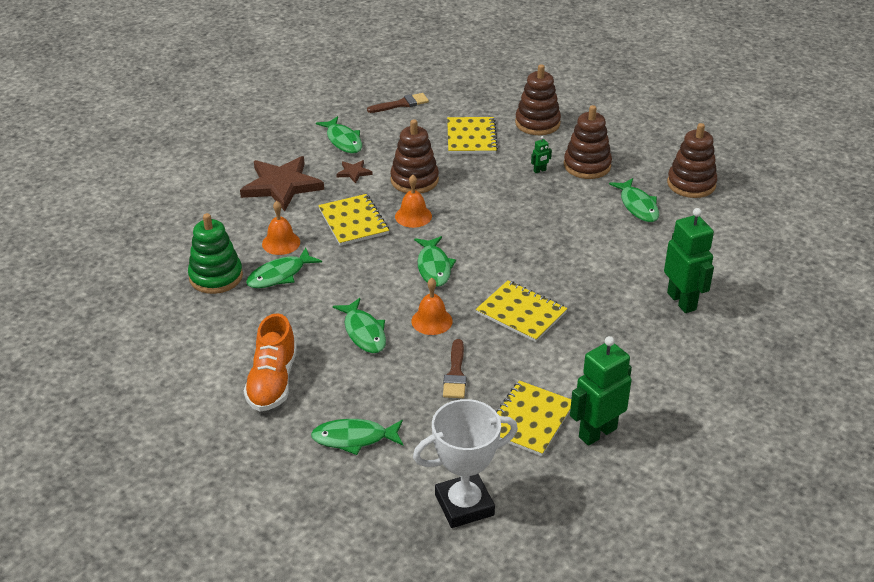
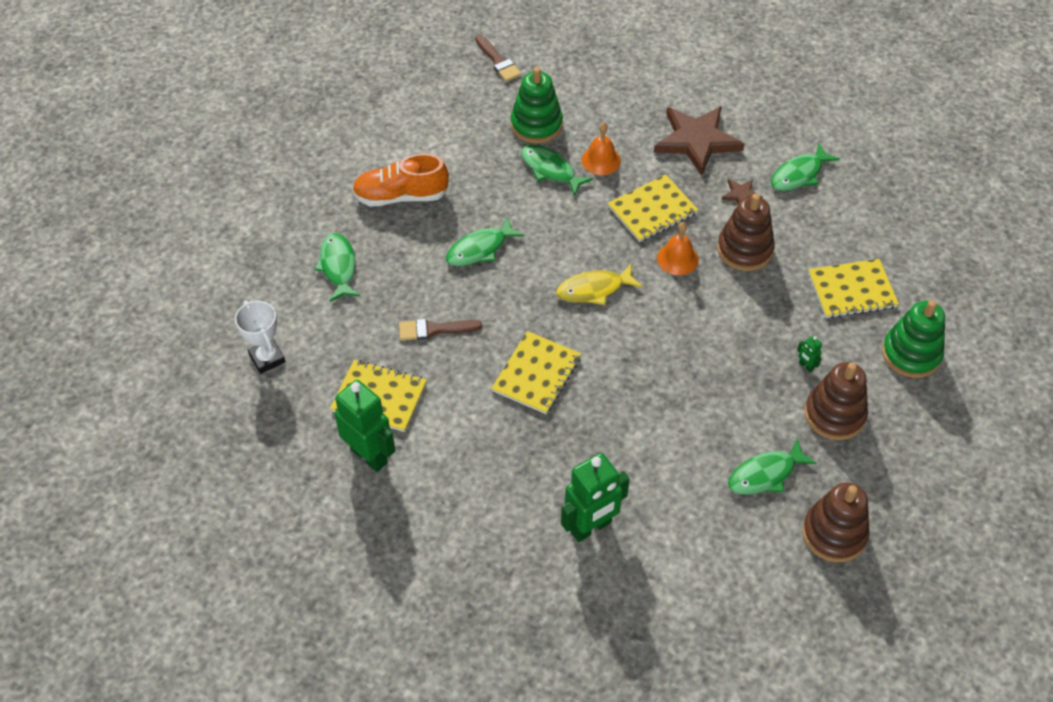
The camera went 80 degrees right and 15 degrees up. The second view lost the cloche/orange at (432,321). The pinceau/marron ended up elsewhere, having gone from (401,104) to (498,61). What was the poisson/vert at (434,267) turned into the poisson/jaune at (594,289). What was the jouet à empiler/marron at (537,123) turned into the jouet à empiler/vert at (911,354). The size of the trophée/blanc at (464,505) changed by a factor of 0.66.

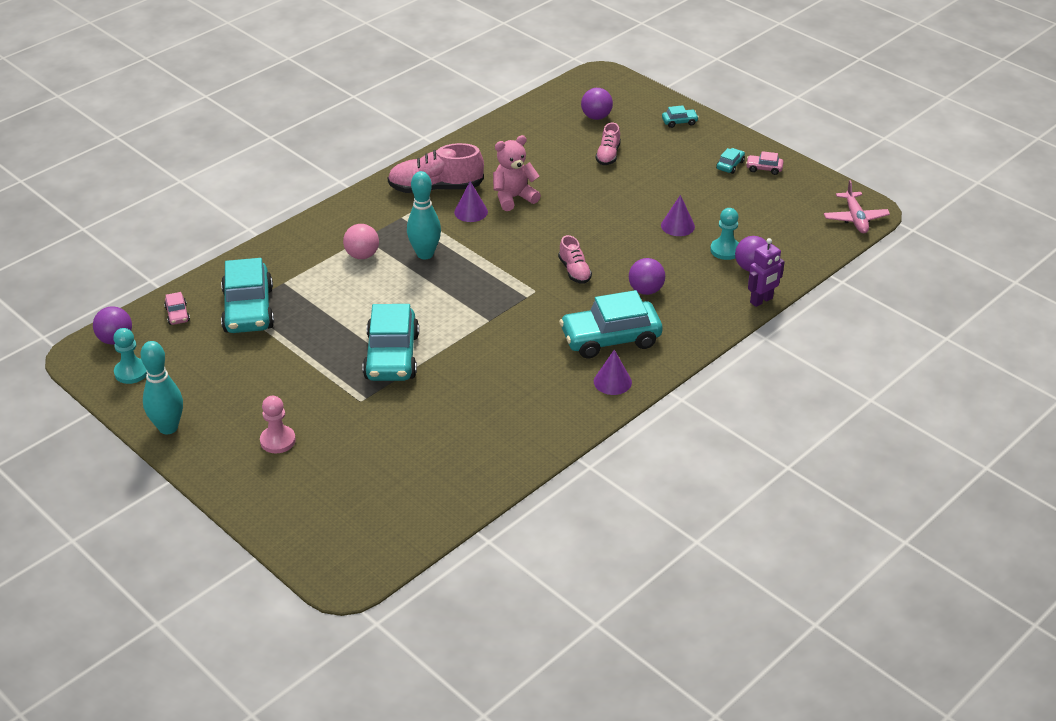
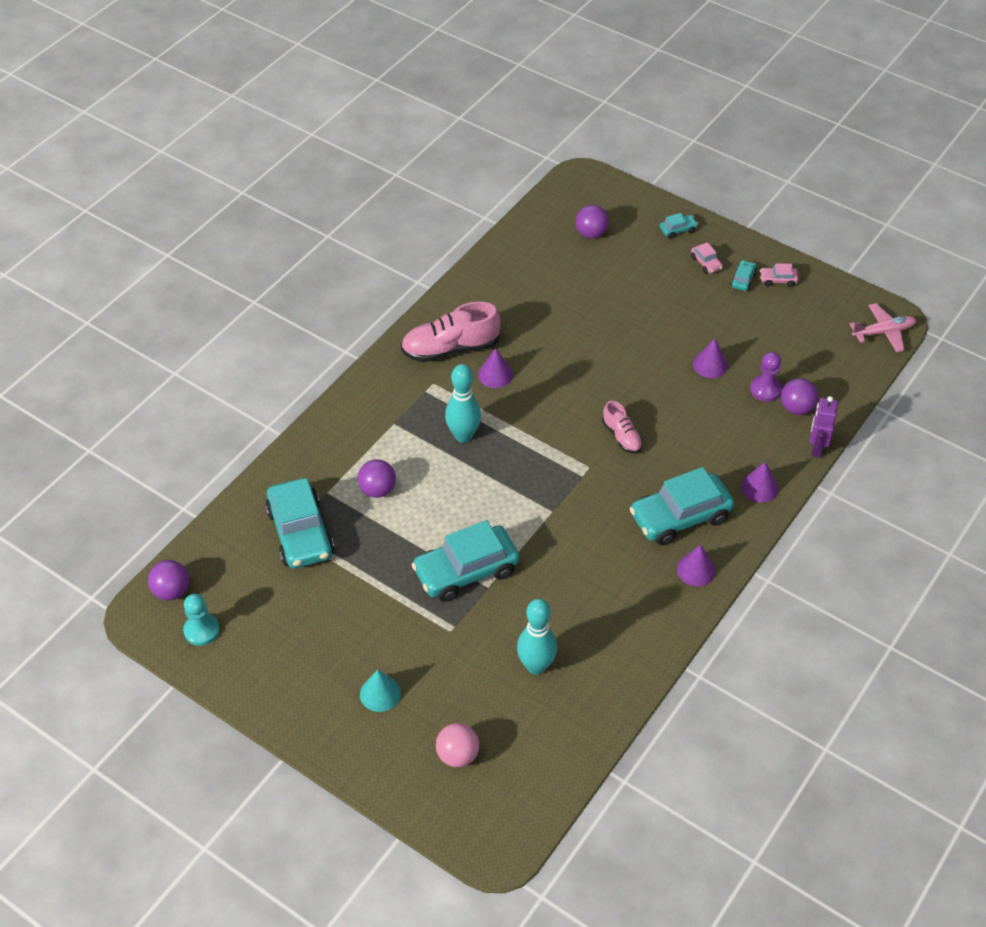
The camera went 10 degrees left and 10 degrees up. The second view lost the ours en peluche/rose at (513,198). The second view lost the chaussure/rose at (608,155). The second view gained the cône/violet at (759,487). The quille/turquoise ended up elsewhere, having gone from (168,427) to (536,666). The voiture/rose ended up elsewhere, having gone from (177,314) to (706,263). The balle/rose ended up elsewhere, having gone from (362,255) to (457,755). The balle/violet ended up elsewhere, having gone from (646,290) to (377,490). Where the pion/rose stood at (278,441), the cône/turquoise came to stand at (380,693). What was the pion/turquoise at (725,250) turned into the pion/violet at (765,389). The voiture/turquoise at (391,356) ended up facing another way, 75 degrees clockwise from before. The robot/violet at (761,300) ended up facing another way, 150 degrees clockwise from before. The avion/rose at (855,218) ended up facing another way, 90 degrees counterclockwise from before.

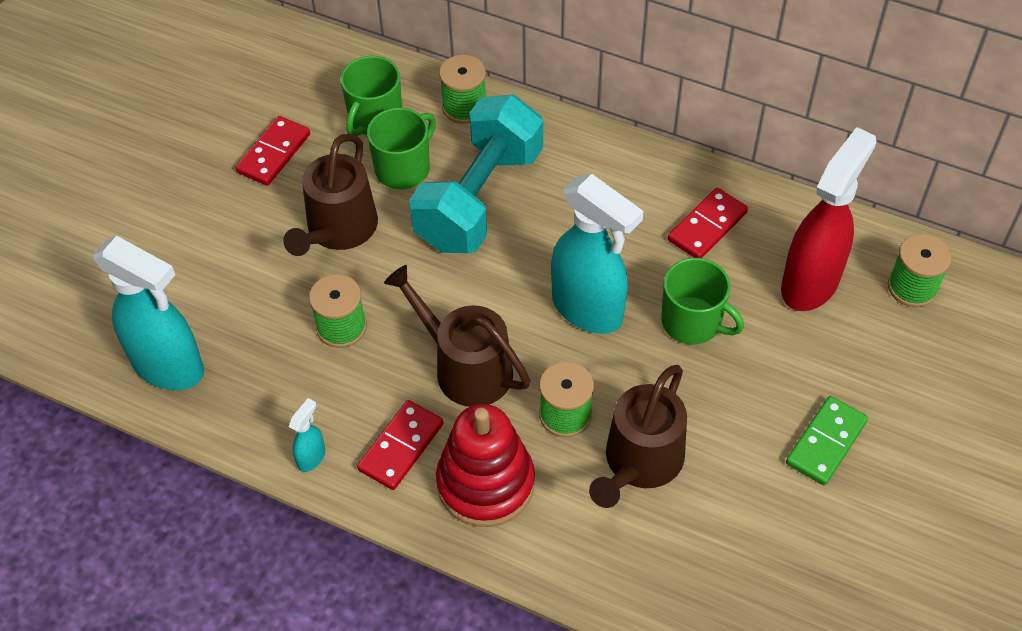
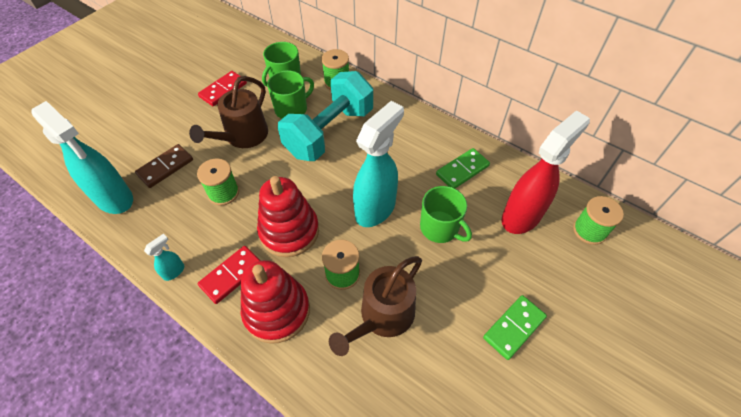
The camera went 10 degrees right and 0 degrees up. The second view gained the domino/marron at (165,167). Where the arrosoir/marron stood at (466,367), the jouet à empiler/rouge came to stand at (289,231). What was the domino/rouge at (707,226) turned into the domino/vert at (462,170). The vaporisateur/turquoise at (588,310) ended up facing another way, 105 degrees counterclockwise from before.

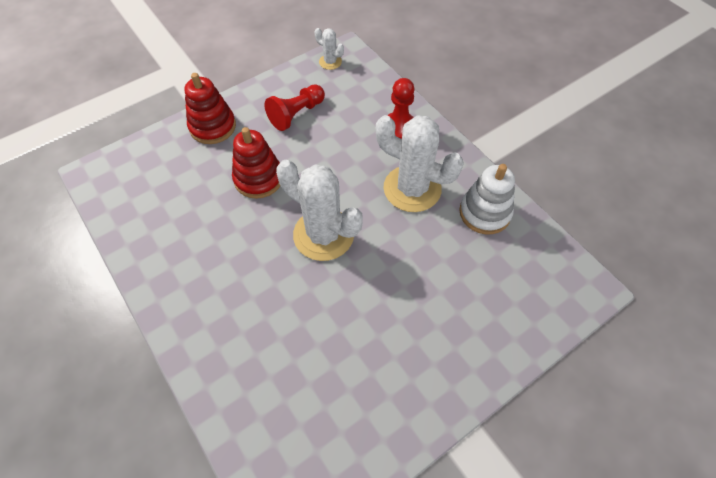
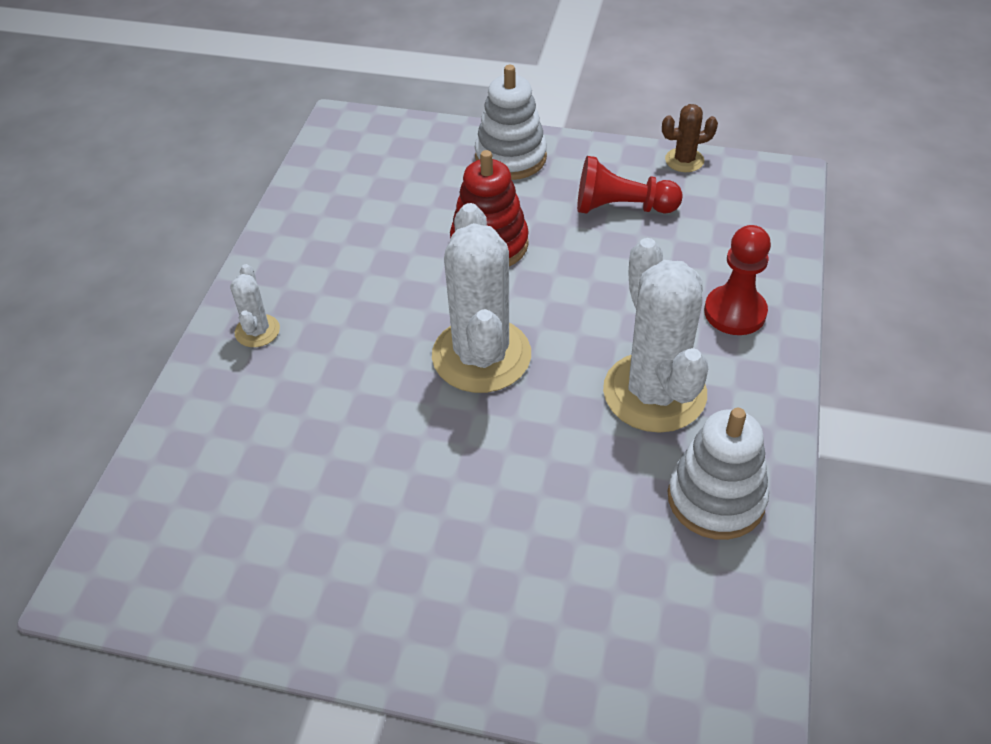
The camera went 50 degrees right and 10 degrees down. The second view gained the cactus/marron at (684,160). The cactus/blanc ended up elsewhere, having gone from (330,62) to (257,331). What was the jouet à empiler/rouge at (212,127) turned into the jouet à empiler/blanc at (510,157).

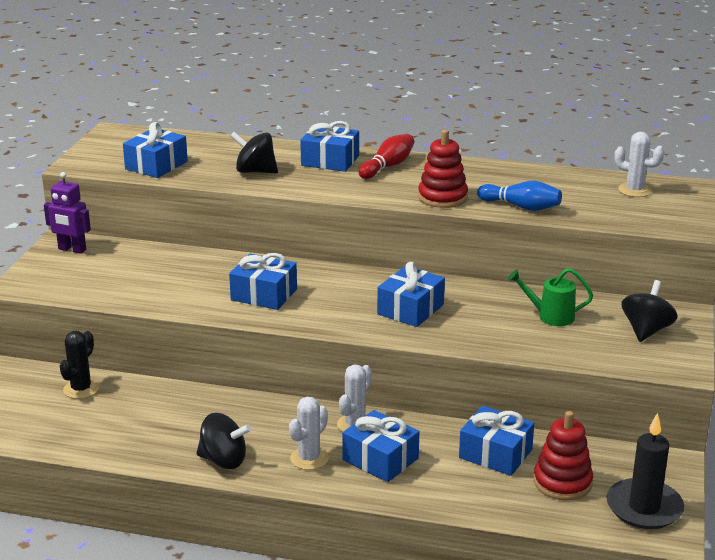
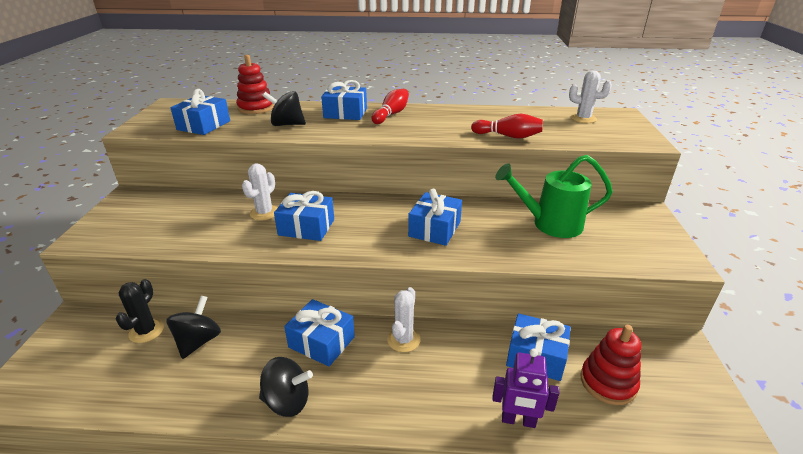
The camera went 10 degrees left and 5 degrees up. The second view lost the bougie/noir at (644,507). The robot/violet ended up elsewhere, having gone from (72,249) to (518,420). The cactus/blanc ended up elsewhere, having gone from (309,458) to (264,213). The cadeau/bleu ended up elsewhere, having gone from (380,459) to (321,342). The jouet à empiler/rouge ended up elsewhere, having gone from (442,197) to (256,108). The toupie/noir ended up elsewhere, having gone from (646,331) to (198,341). What was the quille/bleu at (521,207) turned into the quille/rouge at (508,136). The size of the arrosoir/vert at (550,316) changed by a factor of 1.62.

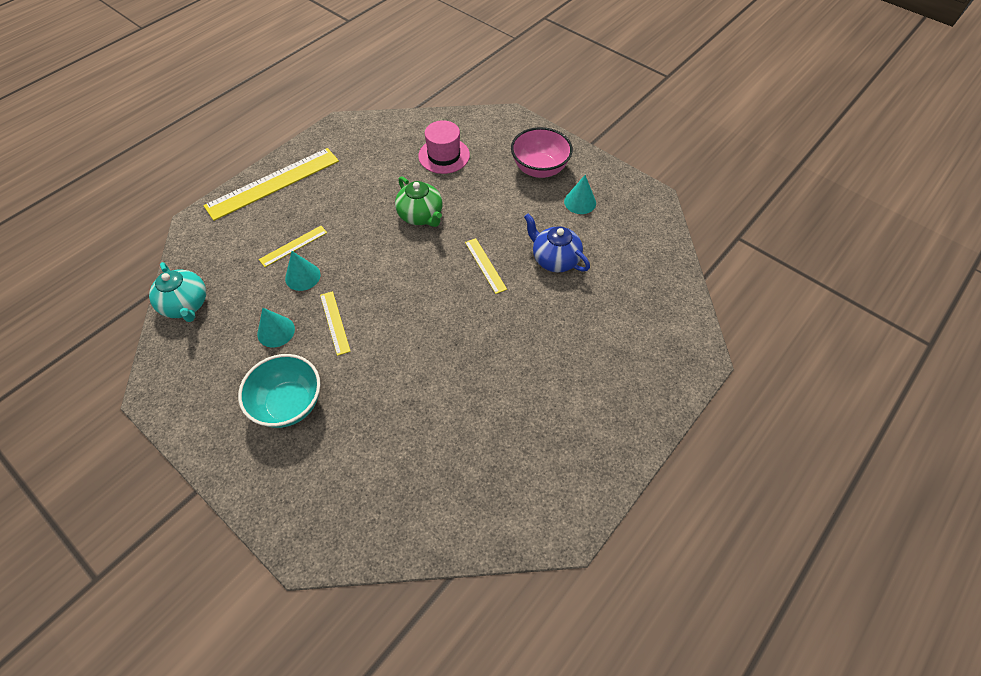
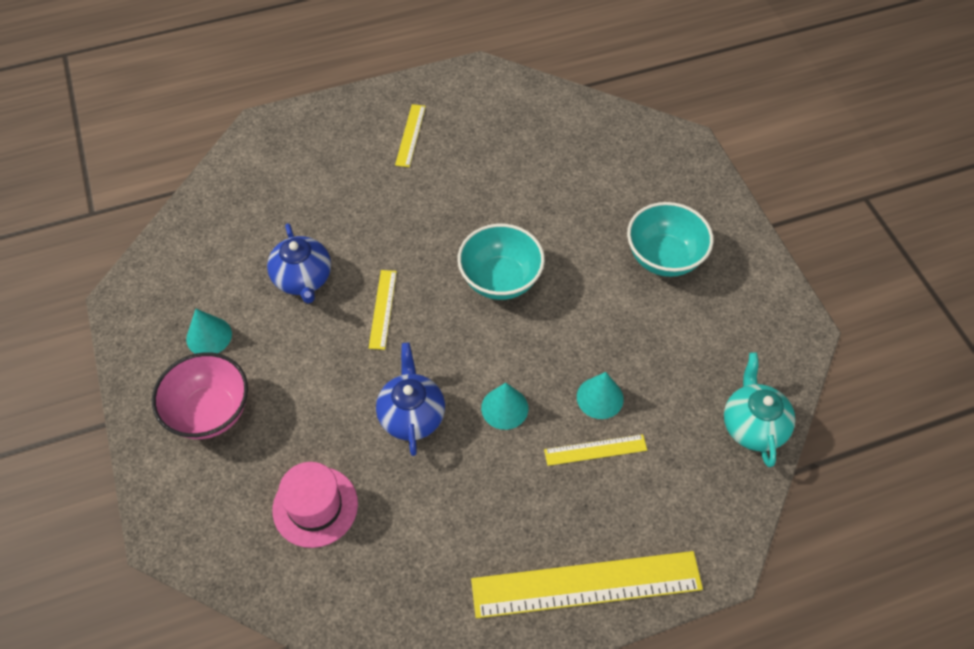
The camera went 150 degrees left and 0 degrees up. The second view gained the bol/turquoise at (500,280). The cône/turquoise ended up elsewhere, having gone from (276,331) to (504,408). The règle/jaune ended up elsewhere, having gone from (334,322) to (410,135). What was the théière/vert at (421,216) turned into the théière/bleu at (412,415).

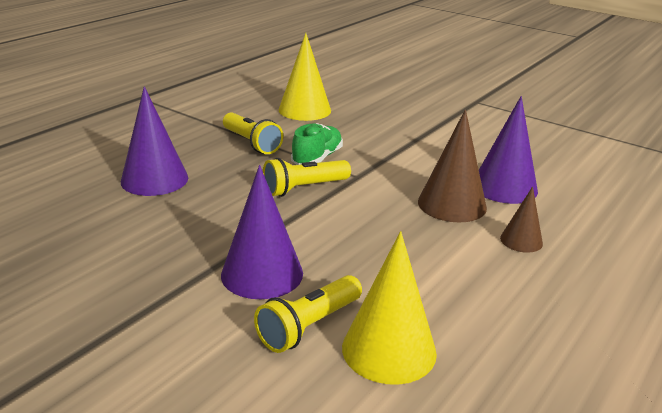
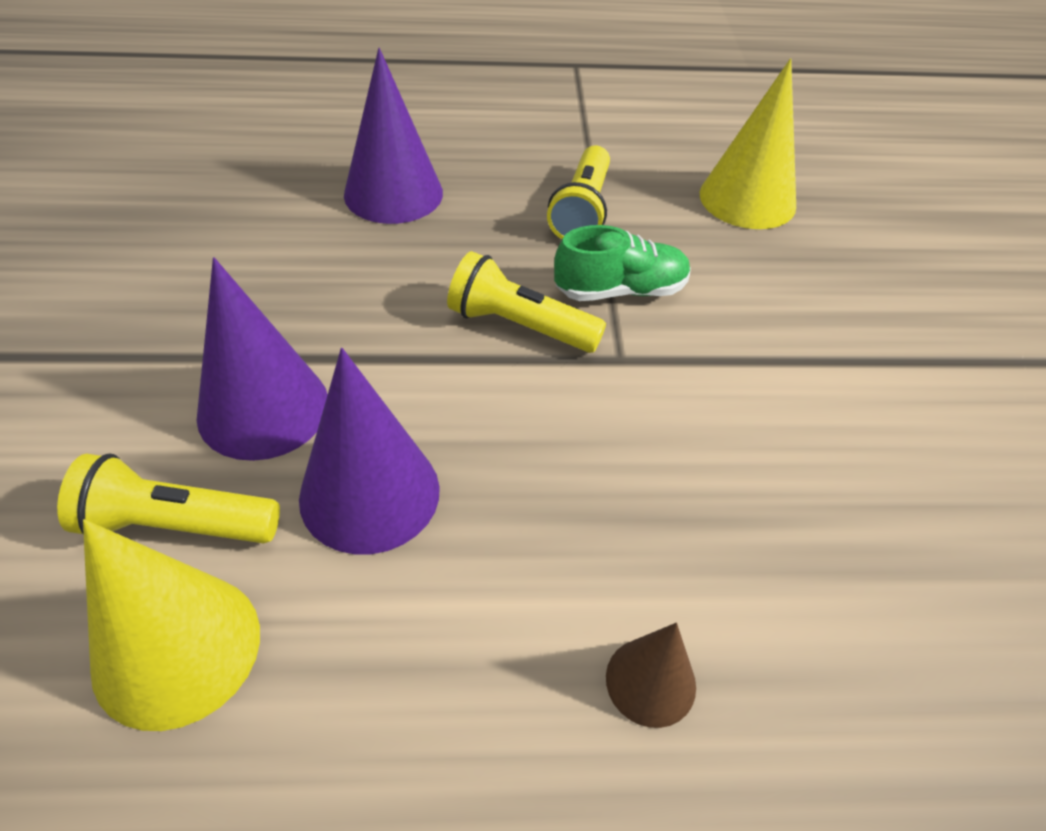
The camera went 50 degrees right and 20 degrees up. The second view lost the cône/marron at (452,204). The cône/violet ended up elsewhere, having gone from (504,187) to (369,493).

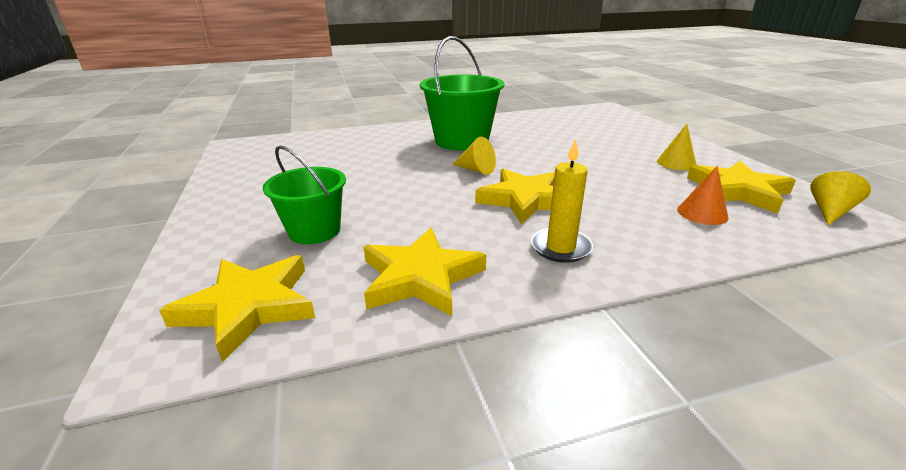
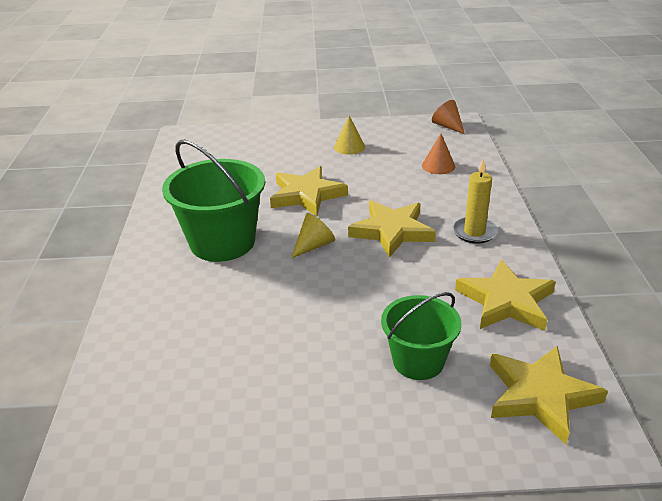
The camera went 75 degrees left and 5 degrees up. The étoile/jaune ended up elsewhere, having gone from (738,191) to (306,195). What was the cône/jaune at (830,211) turned into the cône/orange at (447,126).

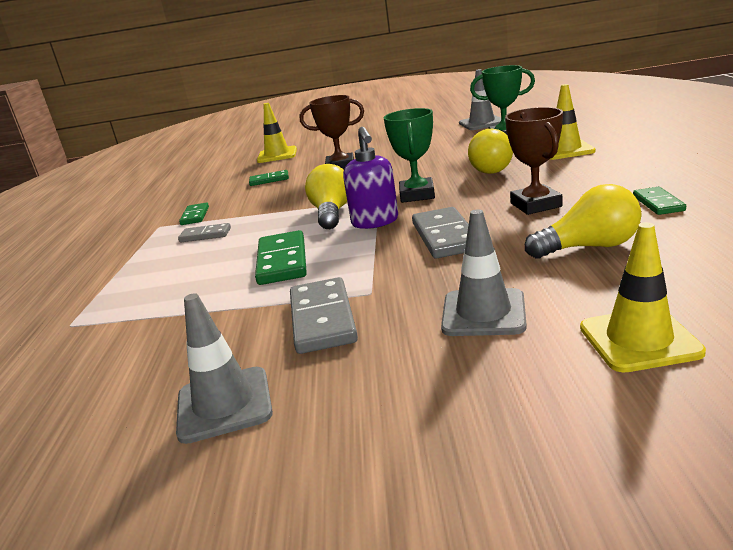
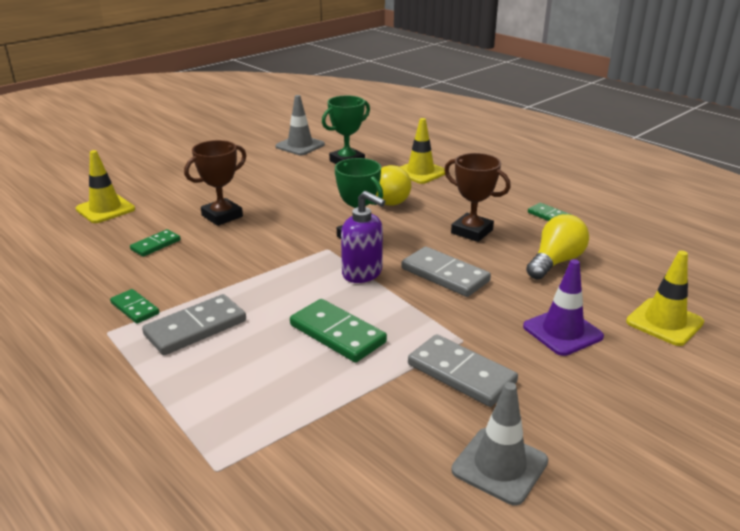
The camera went 45 degrees left and 5 degrees up. The second view lost the ampoule/jaune at (331,213). What was the cône de chantier/gris at (483,313) turned into the cône de chantier/violet at (562,332). The size of the domino/gris at (205,235) changed by a factor of 1.70.

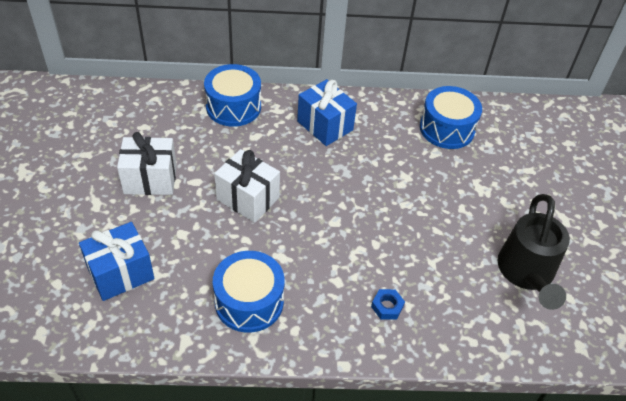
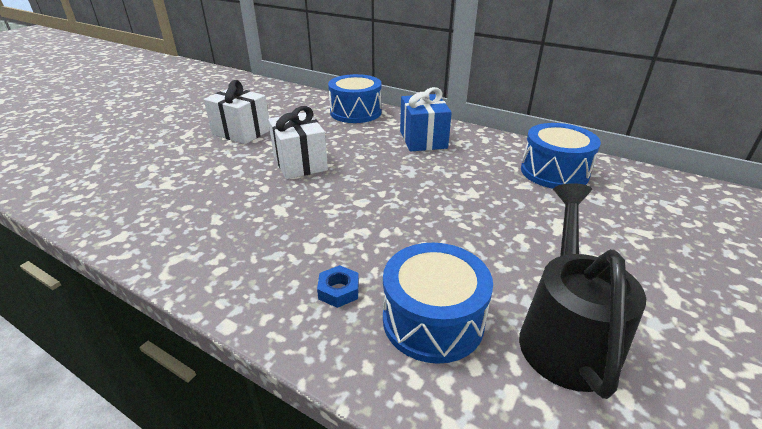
The camera went 35 degrees right and 15 degrees down. The second view lost the cadeau/bleu at (121,273). The tambour/bleu ended up elsewhere, having gone from (249,302) to (433,320). The arrosoir/noir at (526,273) ended up facing another way, 150 degrees clockwise from before.

